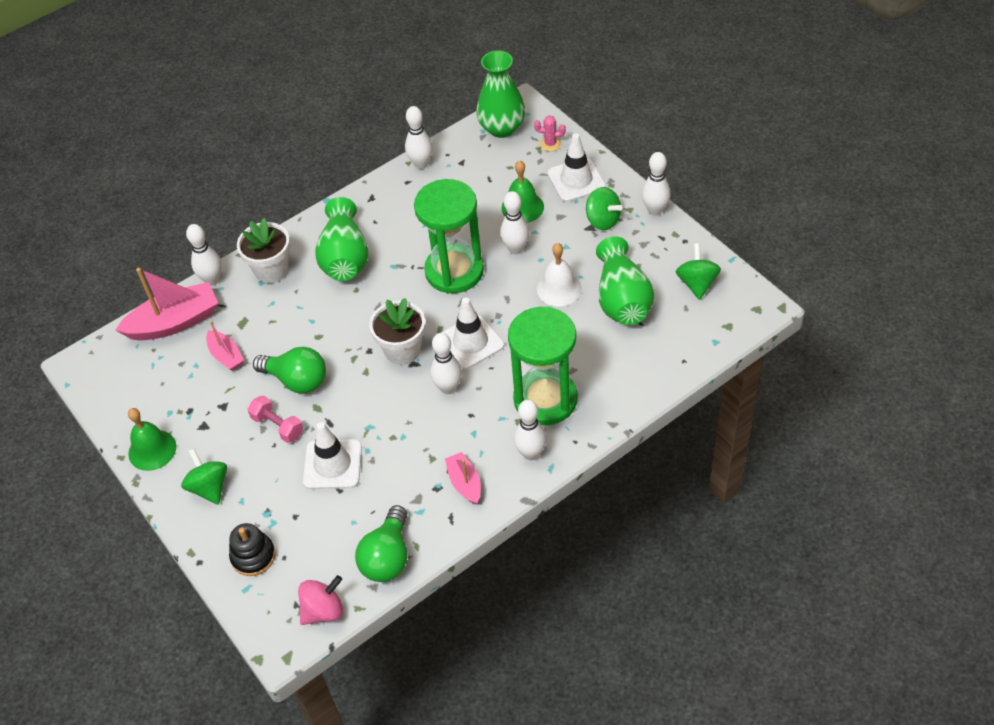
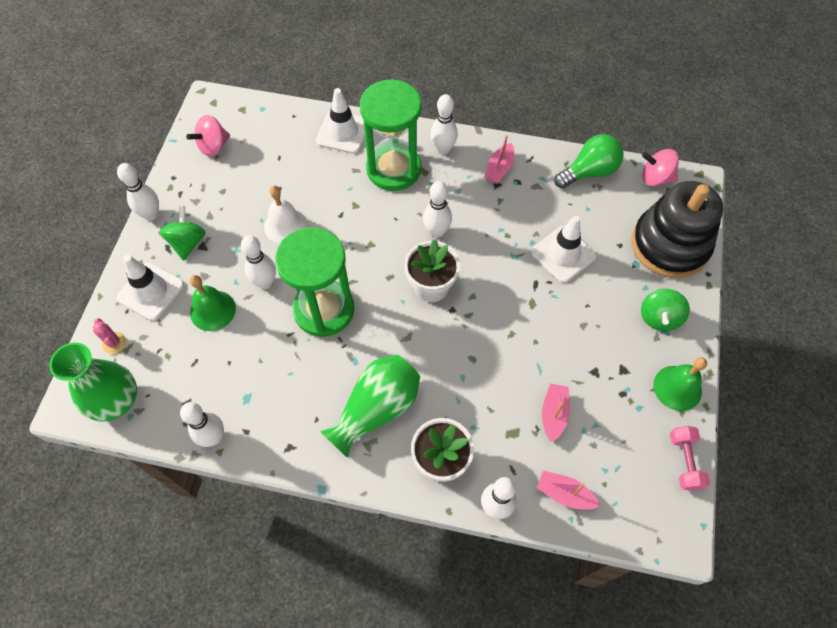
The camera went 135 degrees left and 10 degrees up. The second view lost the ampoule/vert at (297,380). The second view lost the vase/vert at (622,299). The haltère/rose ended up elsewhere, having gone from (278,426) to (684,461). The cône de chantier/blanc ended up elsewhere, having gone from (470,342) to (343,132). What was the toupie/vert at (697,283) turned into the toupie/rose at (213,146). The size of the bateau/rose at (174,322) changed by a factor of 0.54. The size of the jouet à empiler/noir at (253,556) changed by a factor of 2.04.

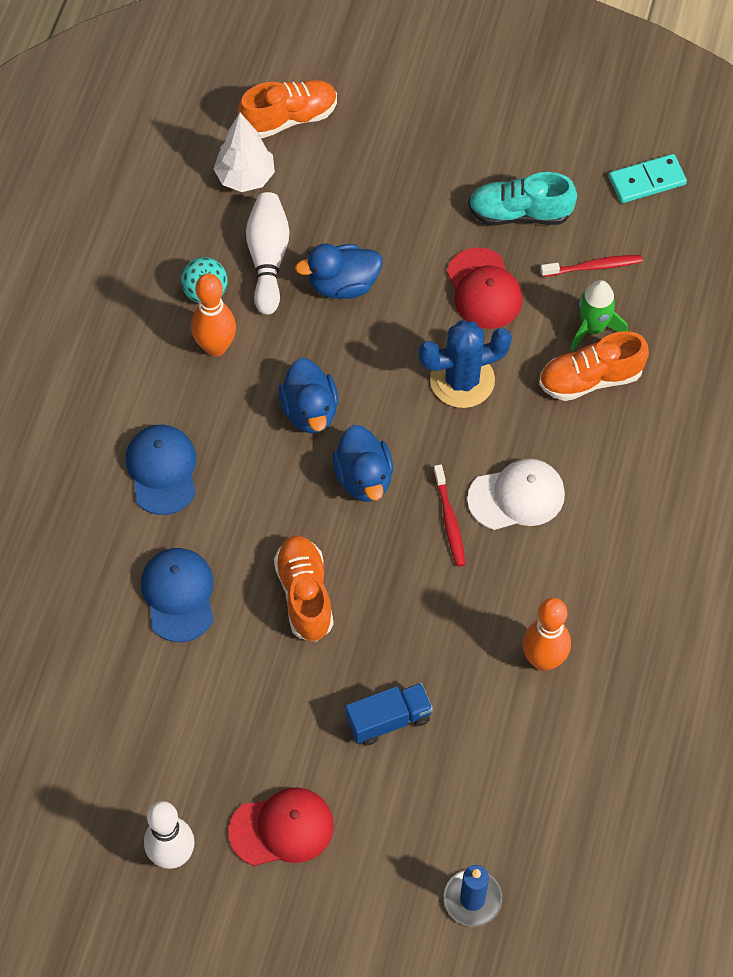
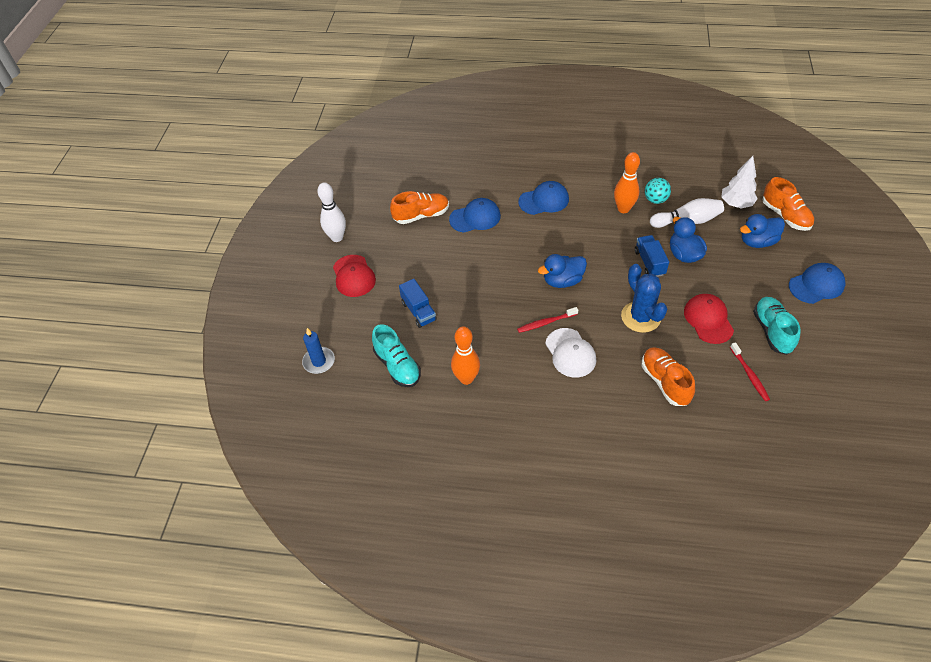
The camera went 85 degrees right and 10 degrees down. The second view lost the fusée/vert at (593,328). The second view lost the domino/turquoise at (647,181). The second view gained the chaussure/turquoise at (397,366). The second view gained the camion/bleu at (649,263). The second view gained the casquette/bleu at (816,285). The chaussure/orange ended up elsewhere, having gone from (305,595) to (421,215). The canard/bleu ended up elsewhere, having gone from (310,411) to (757,242). The casquette/rouge at (484,289) ended up facing another way, 105 degrees clockwise from before.

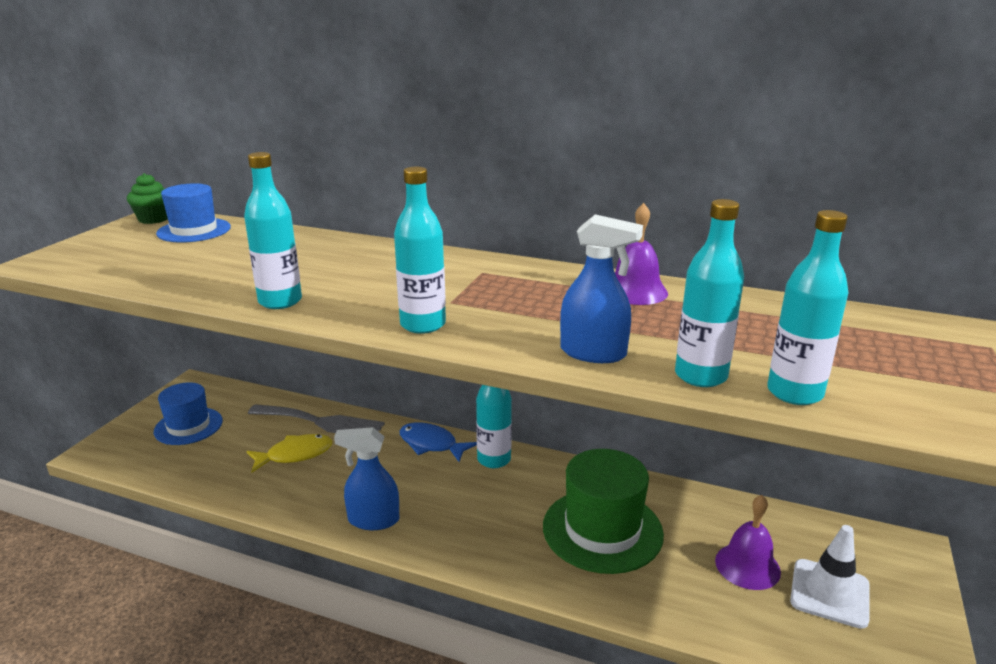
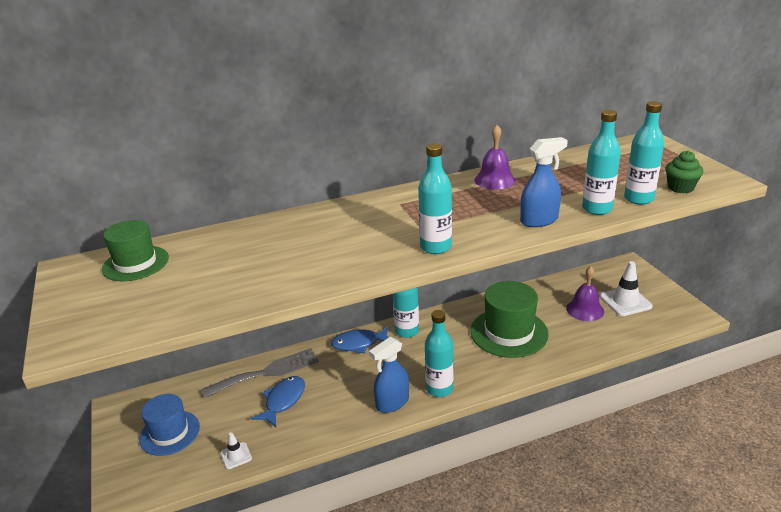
The camera went 40 degrees left and 5 degrees up. The second view gained the cône de chantier/blanc at (236,456). The muffin/vert ended up elsewhere, having gone from (153,219) to (680,188). The bouteille/turquoise ended up elsewhere, having gone from (280,301) to (439,389). What was the chapeau/bleu at (194,230) turned into the chapeau/vert at (135,263). What was the poisson/jaune at (295,455) turned into the poisson/bleu at (283,401).

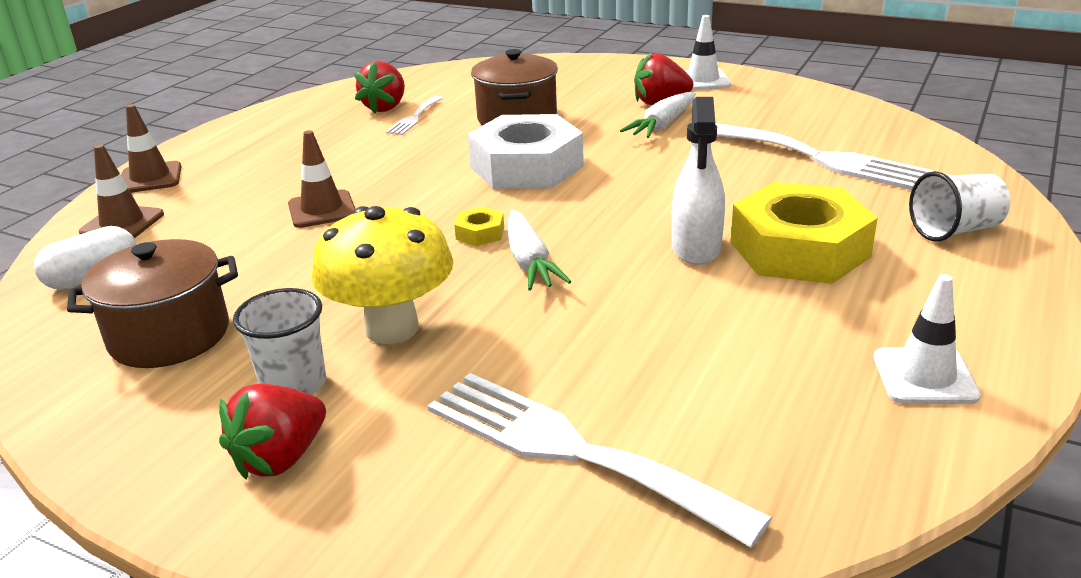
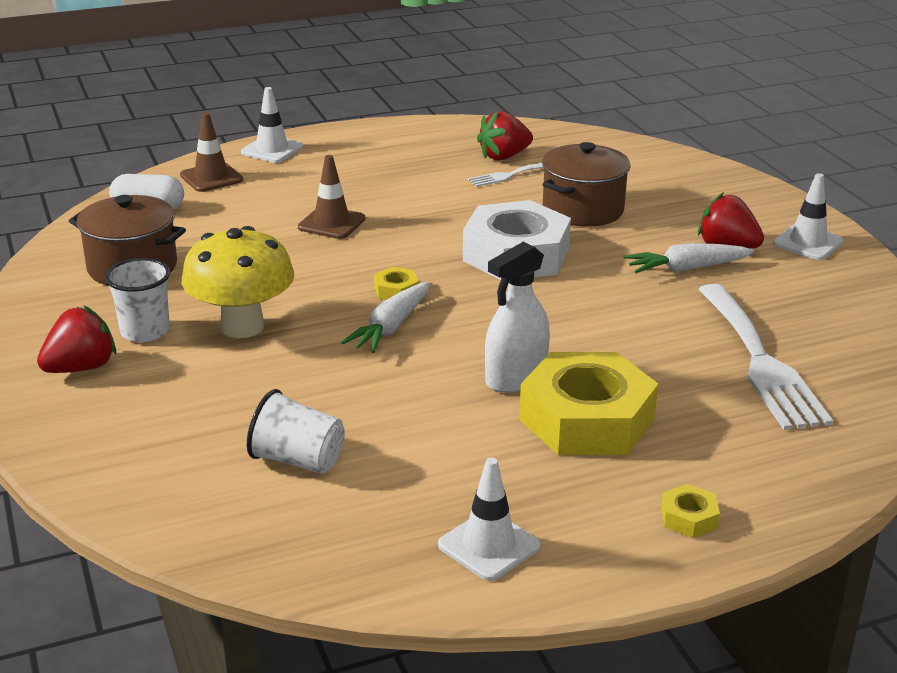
The camera went 40 degrees right and 0 degrees up. The second view lost the fourchette/blanc at (572,451). The second view gained the écrou/jaune at (689,518). The gobelet/blanc ended up elsewhere, having gone from (955,230) to (298,460). What was the cône de chantier/marron at (150,178) turned into the cône de chantier/blanc at (272,150). The fraise/rouge at (281,458) ended up facing another way, 150 degrees clockwise from before.

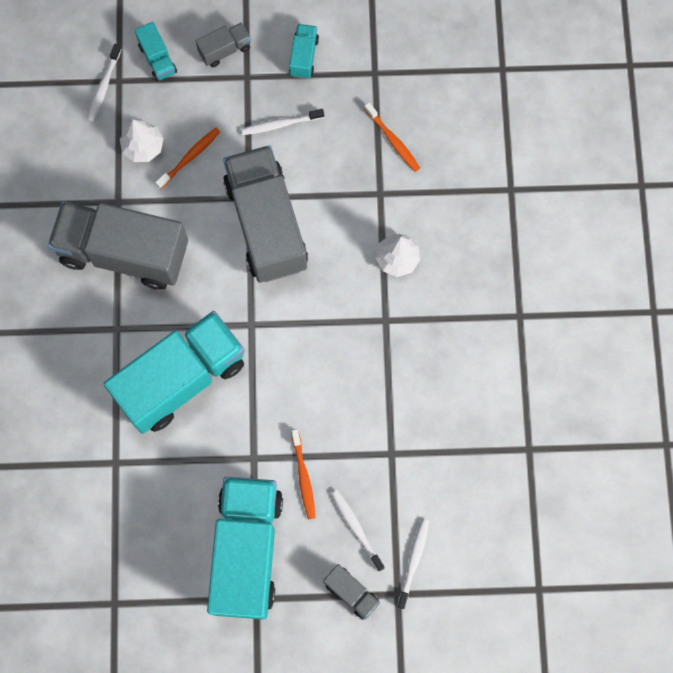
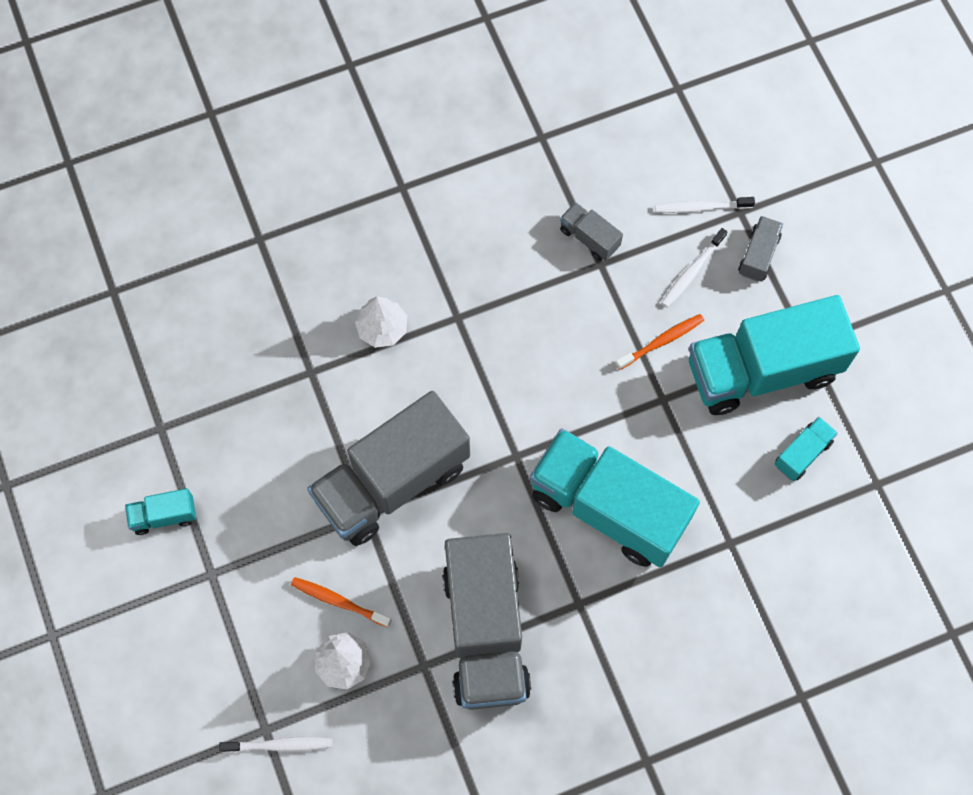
The camera went 110 degrees left and 5 degrees down. The second view lost the brosse à dents/blanc at (280,124). The second view lost the brosse à dents/orange at (393,140). The camion/turquoise ended up elsewhere, having gone from (157,59) to (802,453). The camion/gris ended up elsewhere, having gone from (225,50) to (589,238).

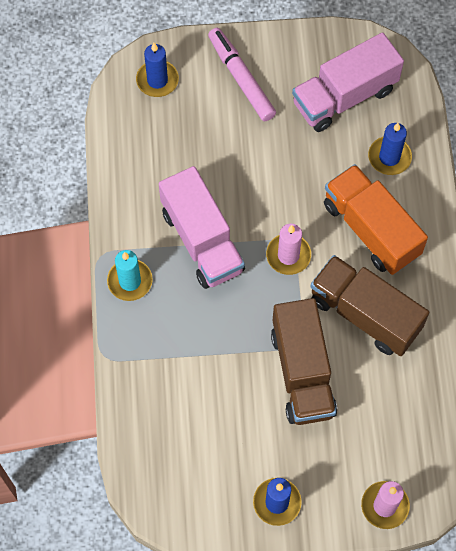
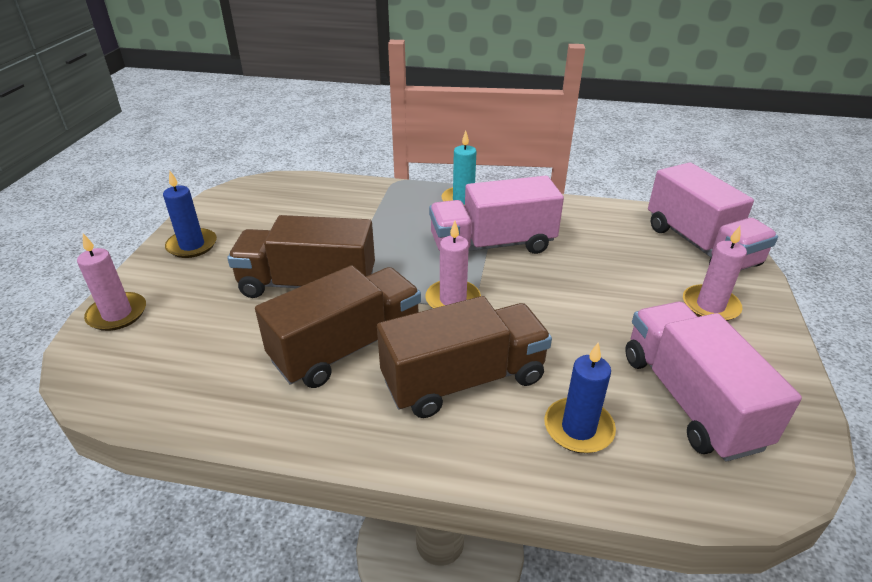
The camera went 105 degrees right and 30 degrees down. Where the bougie/bleu stood at (157,80), the camion/rose came to stand at (700,245). Where the feutre/rose stood at (241,78), the bougie/rose came to stand at (710,306). What was the camion/orange at (371,229) turned into the camion/marron at (464,380).

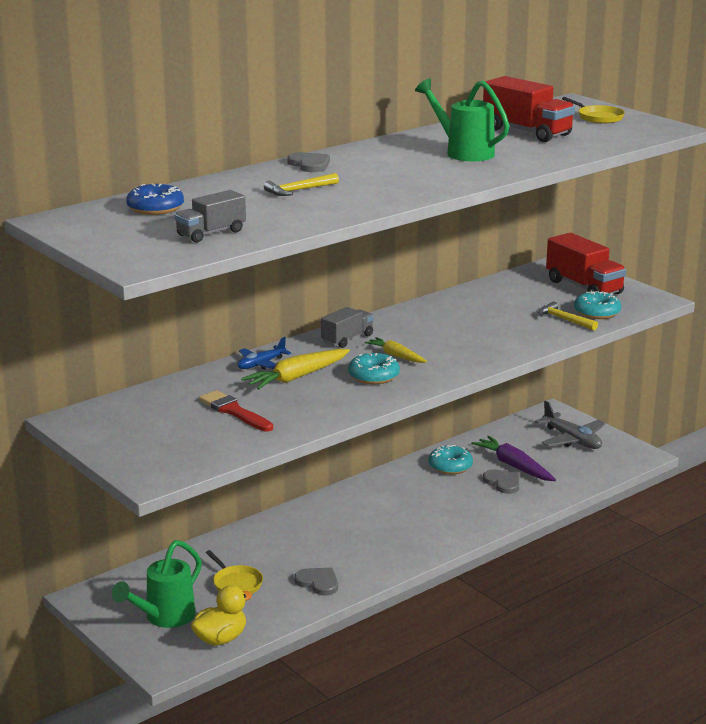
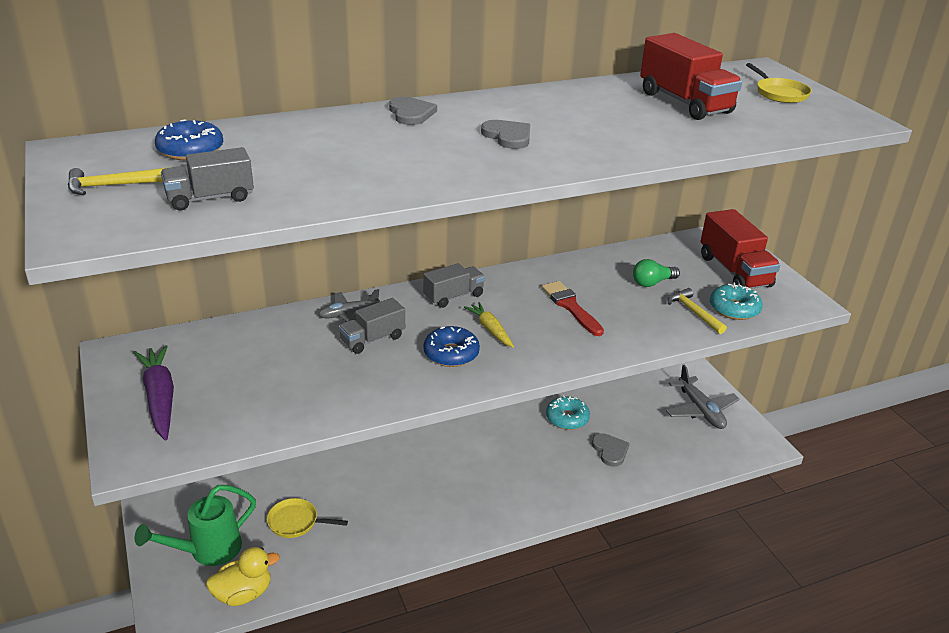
The camera went 15 degrees right and 10 degrees up. The second view lost the arrosoir/vert at (464,152). The second view gained the ampoule/vert at (652,283). The pinceau/rouge ended up elsewhere, having gone from (234,411) to (570,307). The marteau/jaune ended up elsewhere, having gone from (299,190) to (113,185). The cœur/gris ended up elsewhere, having gone from (318,582) to (508,136). The carotte/violet ended up elsewhere, having gone from (514,466) to (160,398). Where the carotte/jaune stood at (297,377), the camion/gris came to stand at (372,339). What was the avion/bleu at (261,364) turned into the avion/gris at (348,314). What was the beignet/turquoise at (373,376) turned into the beignet/bleu at (451,354). The poêle/jaune at (236,583) ended up facing another way, 120 degrees clockwise from before.

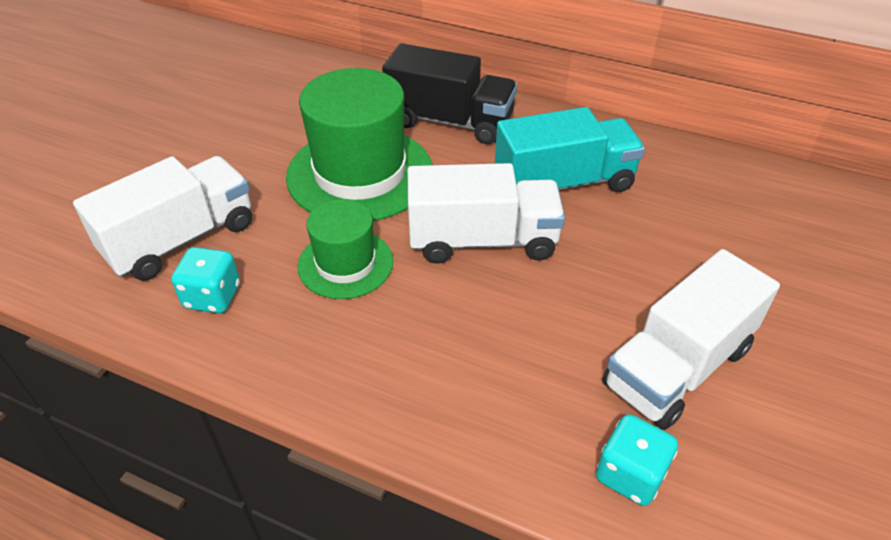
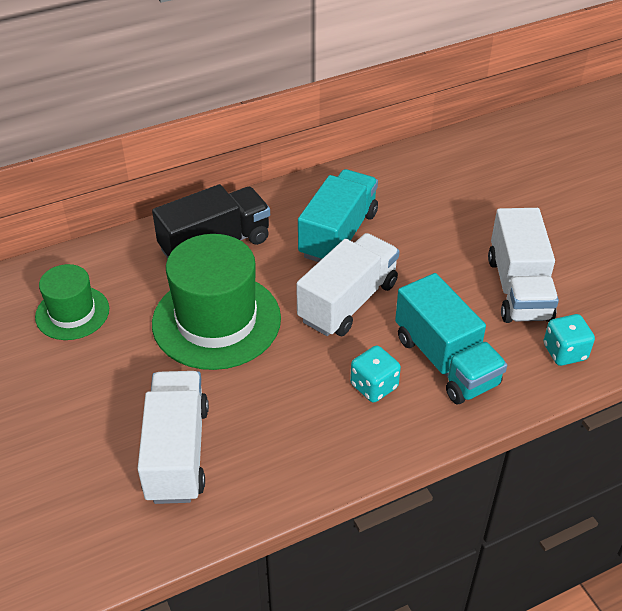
The camera went 50 degrees left and 0 degrees up. The second view gained the camion/turquoise at (445,361). The dé/turquoise ended up elsewhere, having gone from (212,297) to (374,386). The chapeau/vert ended up elsewhere, having gone from (345,263) to (72,313).

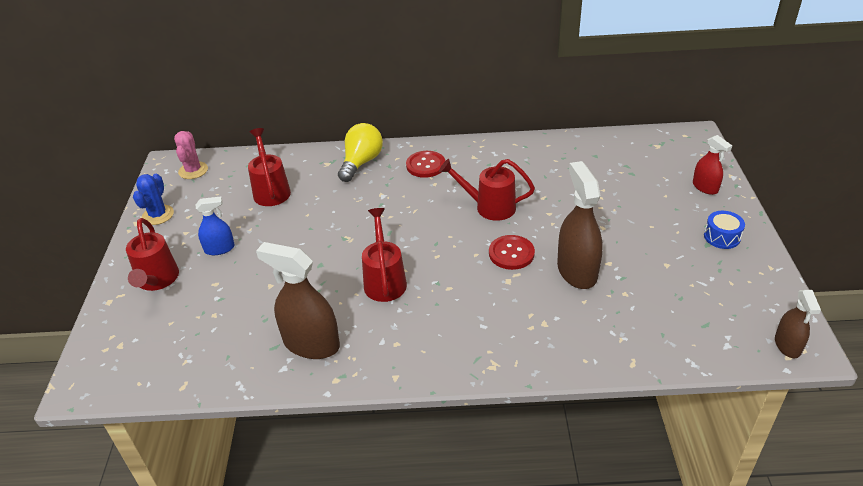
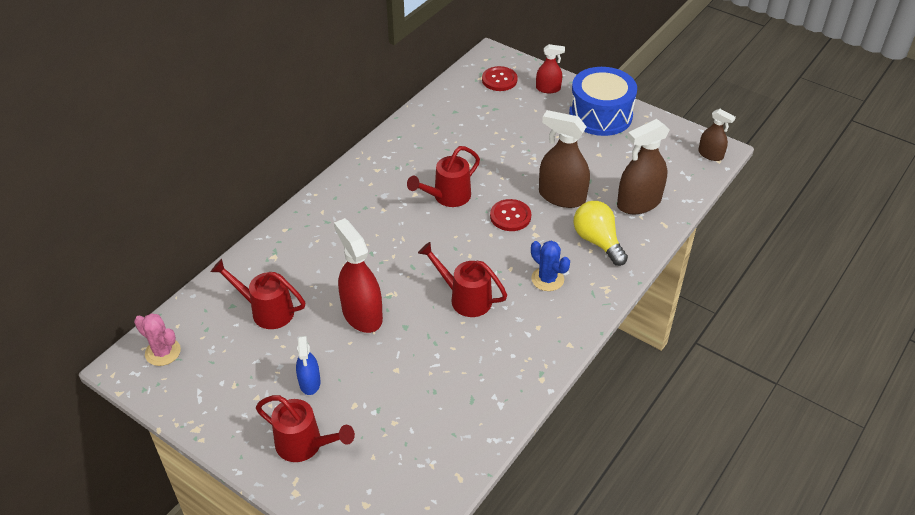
The camera went 55 degrees left and 5 degrees up. The second view gained the vaporisateur/rouge at (362,314). The cactus/bleu ended up elsewhere, having gone from (158,215) to (547,279). The vaporisateur/marron ended up elsewhere, having gone from (311,344) to (639,203). The ampoule/jaune ended up elsewhere, having gone from (361,162) to (597,241). The bouton/rouge ended up elsewhere, having gone from (425,165) to (499,80). The vaporisateur/bleu at (219,249) ended up facing another way, 150 degrees clockwise from before. The size of the tambour/bleu at (722,237) changed by a factor of 2.21.

